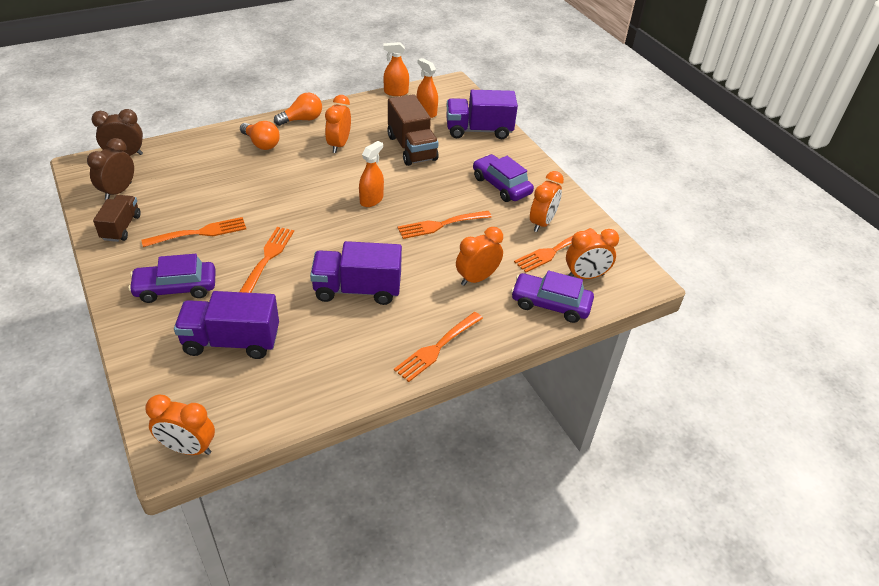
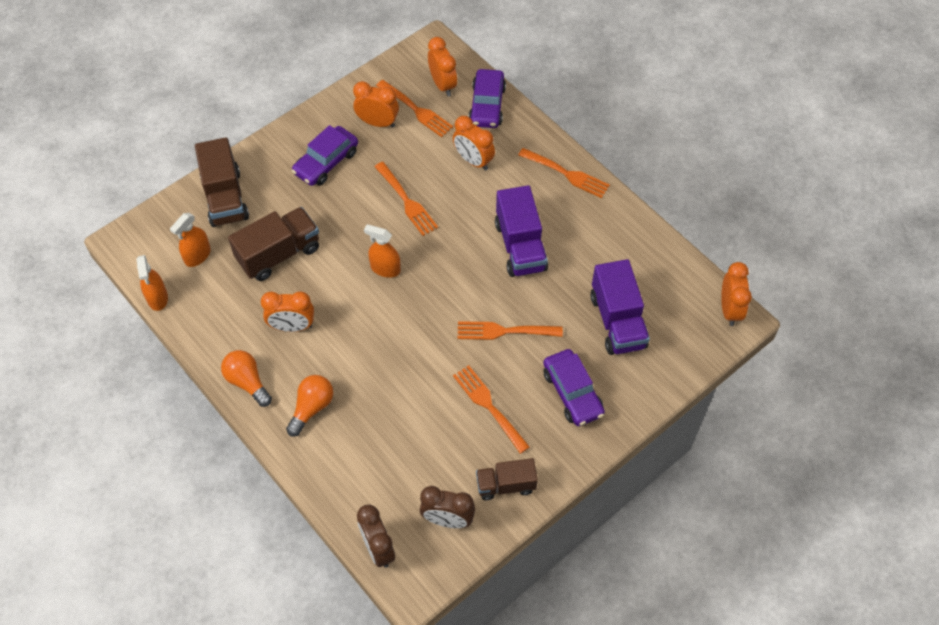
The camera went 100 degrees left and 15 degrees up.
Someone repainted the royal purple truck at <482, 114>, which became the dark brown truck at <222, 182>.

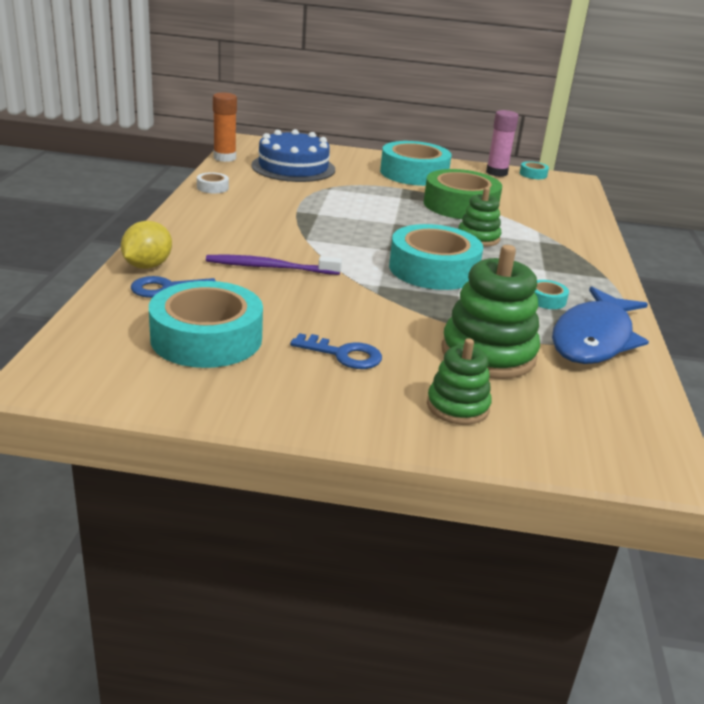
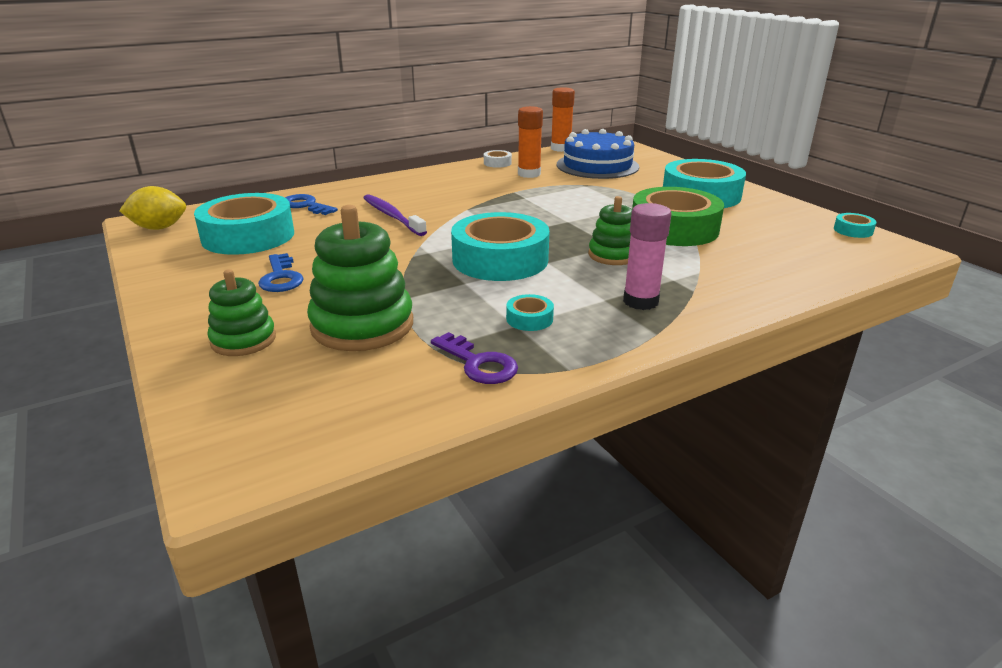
The camera went 55 degrees right and 0 degrees up.
Someone carried the golden toy lemon from <146, 245> to <152, 208>.
Someone swapped the cobalt toy fish at <600, 325> for the royal purple latchkey at <474, 358>.
Someone put down the orange glue stick at <530, 142>.
Someone carried the rosy glue stick from <502, 143> to <647, 256>.

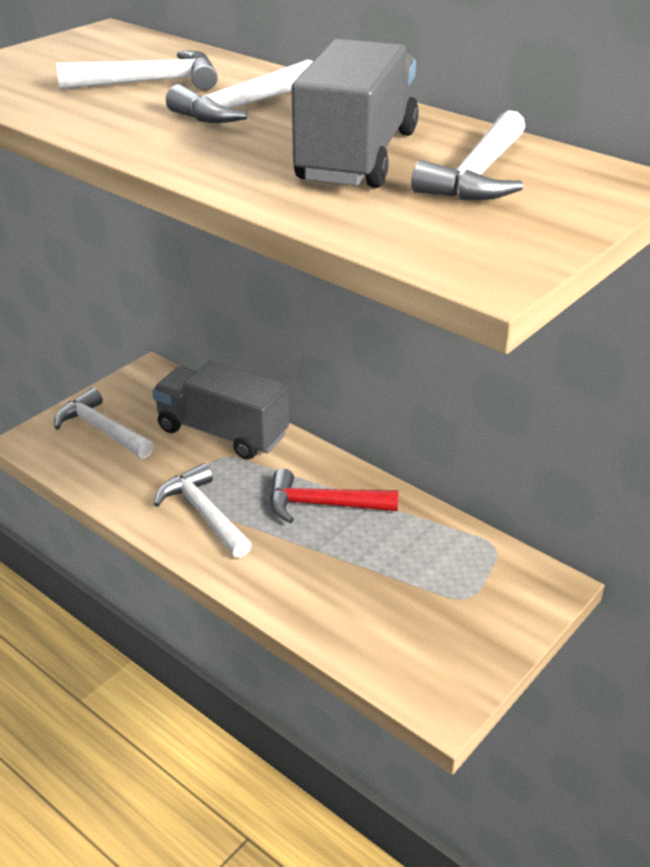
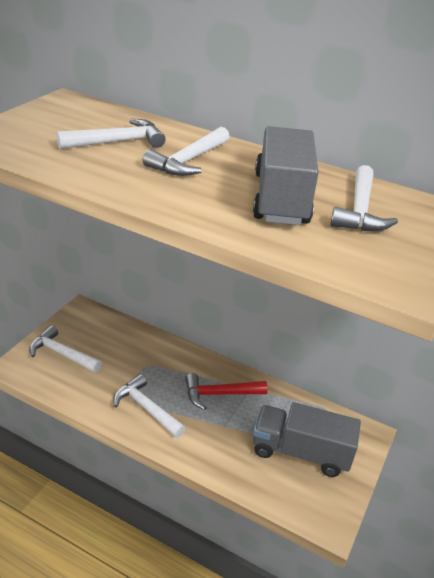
The camera went 15 degrees left and 0 degrees up.
Someone carried the ash-grey truck from <220, 410> to <307, 439>.

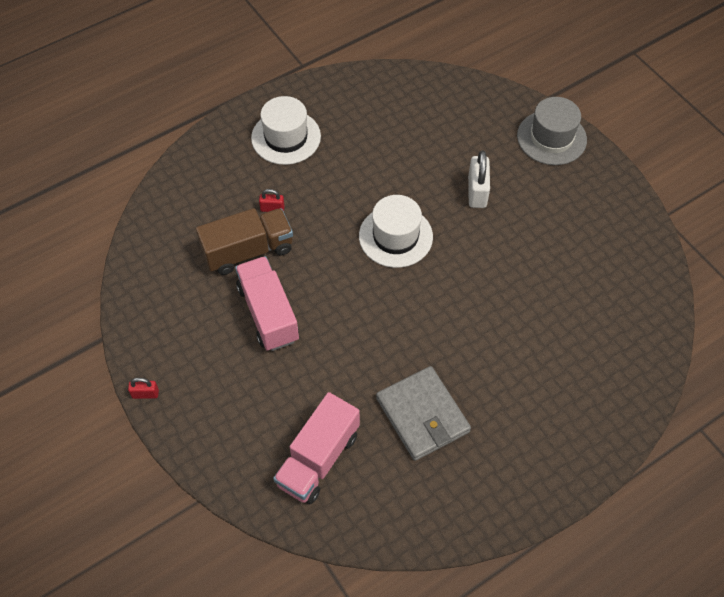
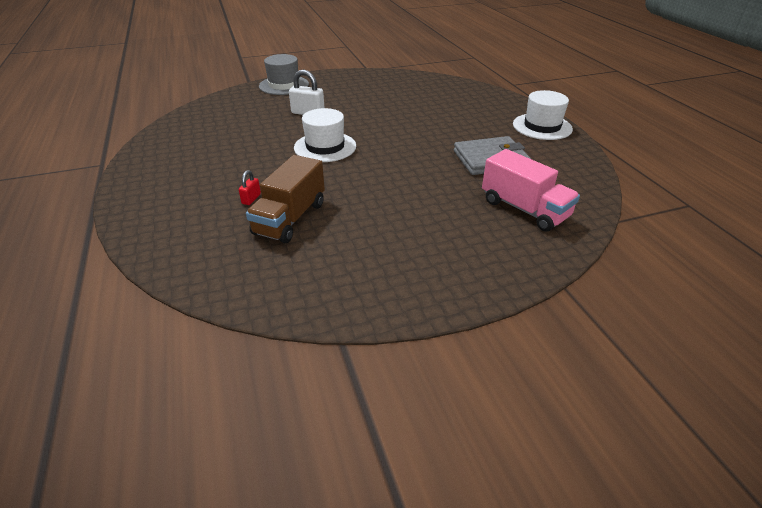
The camera went 75 degrees left and 20 degrees down.
Someone rotated the dark brown truck at <244, 241> by 150 degrees counterclockwise.
Someone carried the white tall hat from <286, 130> to <543, 115>.
Someone took away the crimson lock at <143, 388>.
Someone took away the rosy truck at <267, 303>.

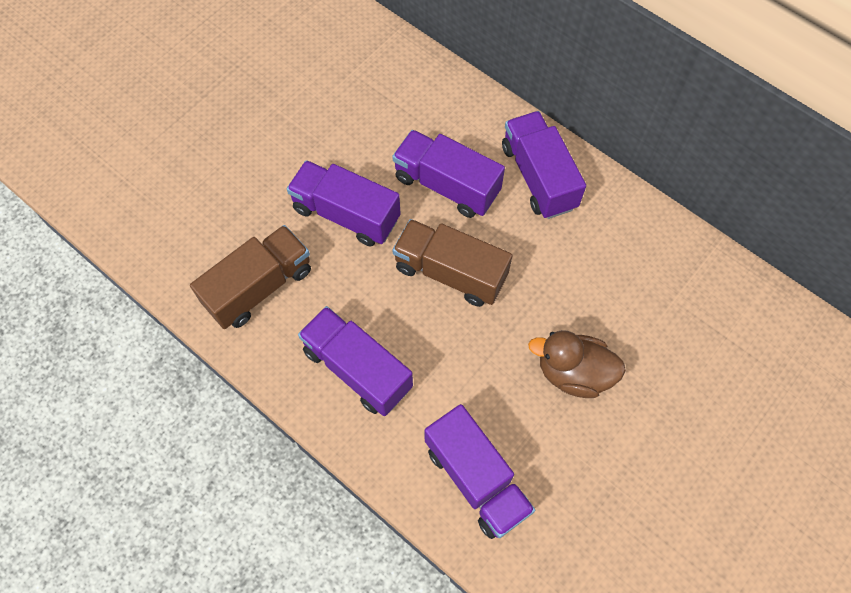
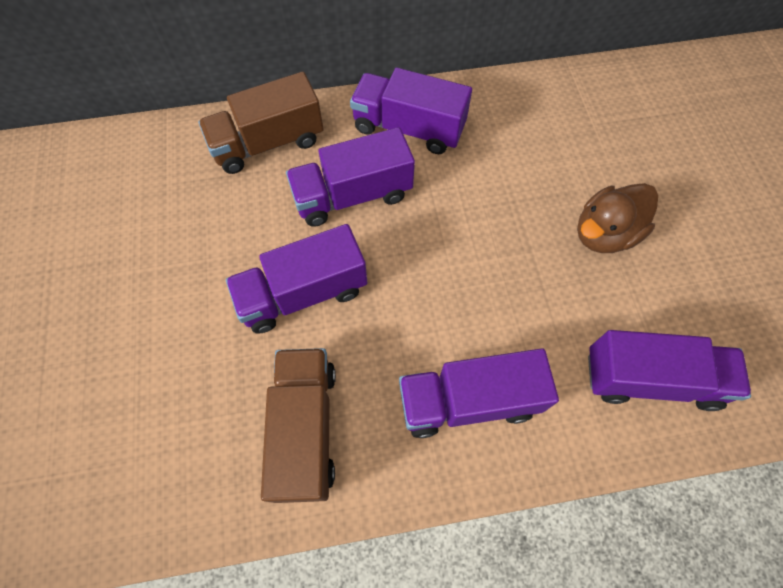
The camera went 50 degrees left and 0 degrees up.
Someone carried the dark brown truck from <453, 263> to <261, 123>.

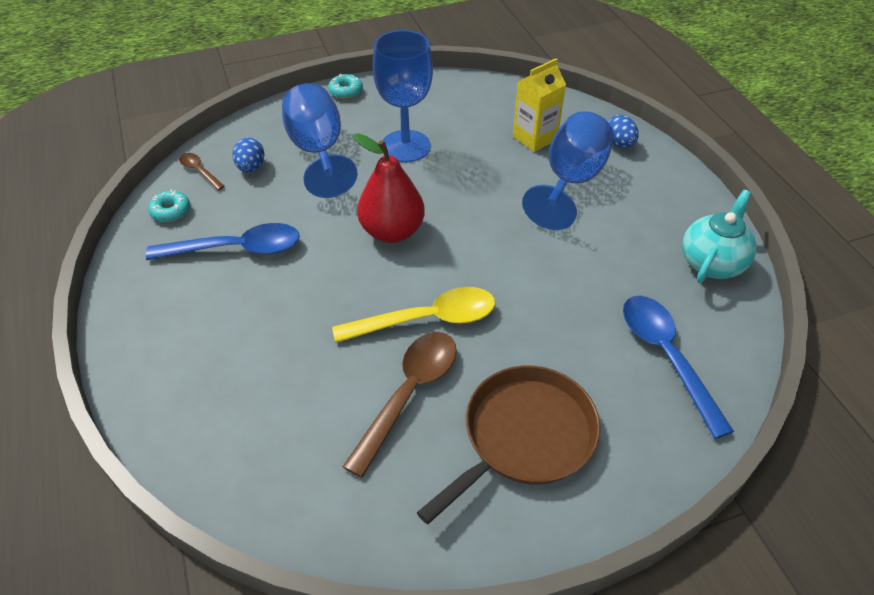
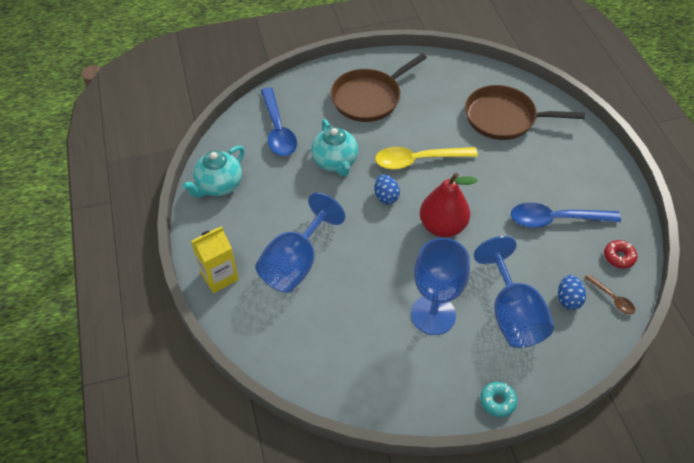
The camera went 175 degrees left and 5 degrees up.
Someone carried the golden milk carton from <539, 105> to <215, 259>.
Someone put down the turquoise teapot at <334, 147>.
Someone carried the cobalt toy egg from <623, 131> to <387, 189>.
Someone put down the dark brown pan at <525, 112>.
Someone repainted the turquoise glazed donut at <169, 205>, which became the crimson glazed donut at <620, 254>.
Someone took away the dark brown tablespoon at <400, 405>.

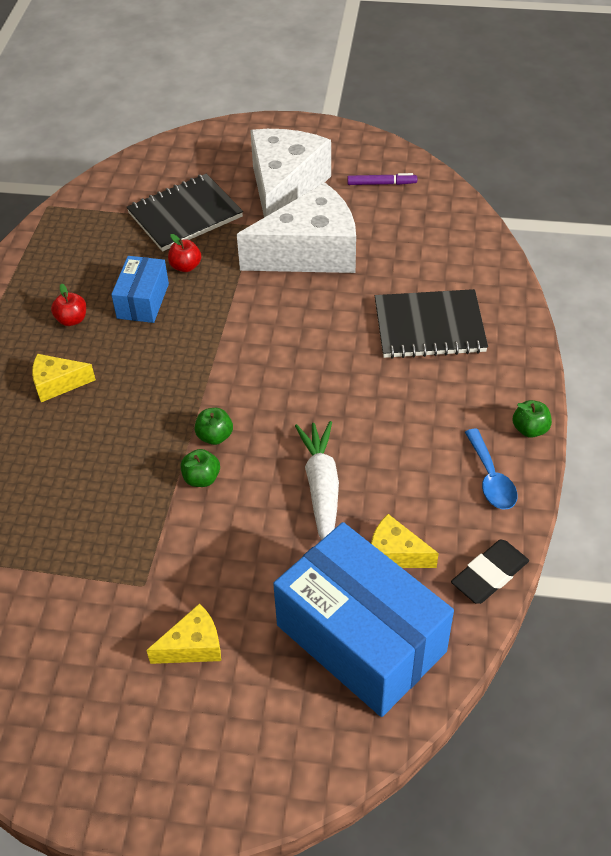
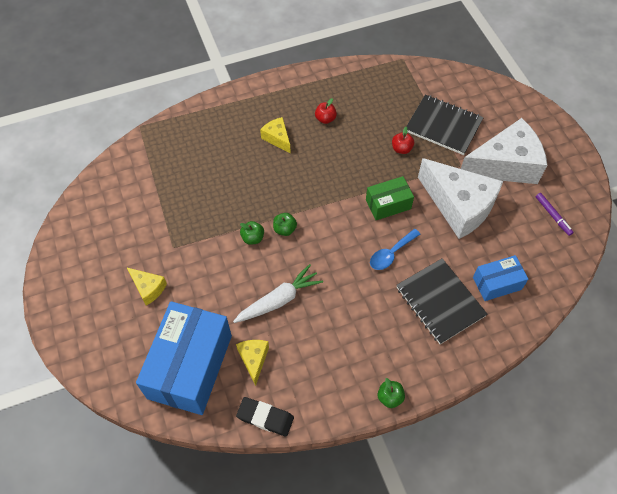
The camera went 60 degrees right and 10 degrees up.
Someone put down the leaf-green parcel at <390, 198>.
Someone carried the cobalt tablespoon from <491, 469> to <395, 249>.
Someone carried the cobalt parcel from <140, 289> to <500, 278>.

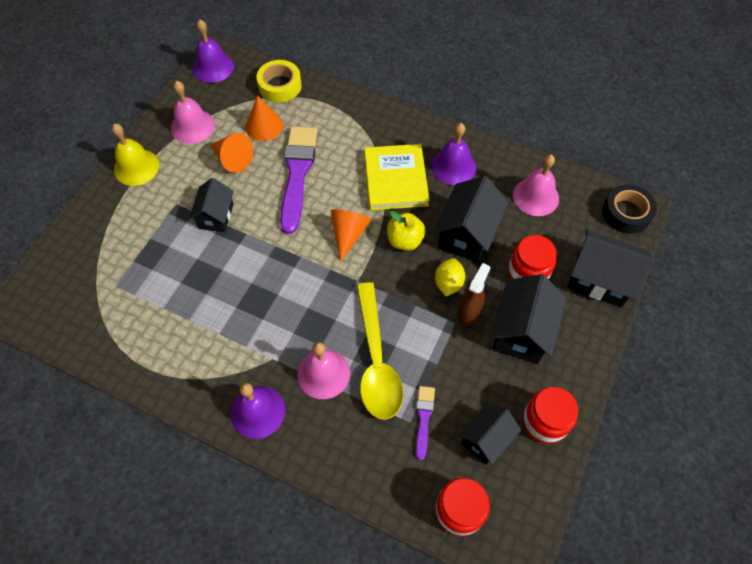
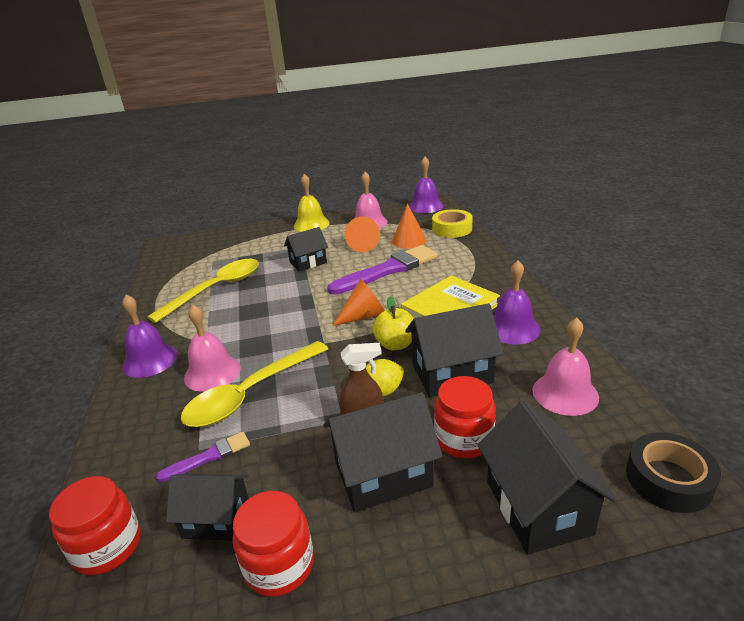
The camera went 55 degrees right and 30 degrees down.
Someone put down the golden tablespoon at <203, 291>.

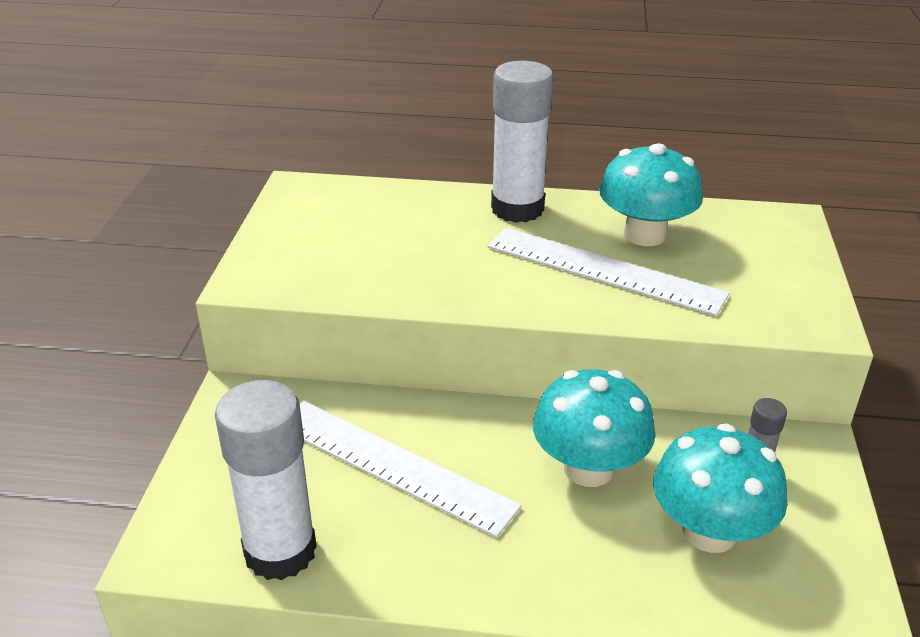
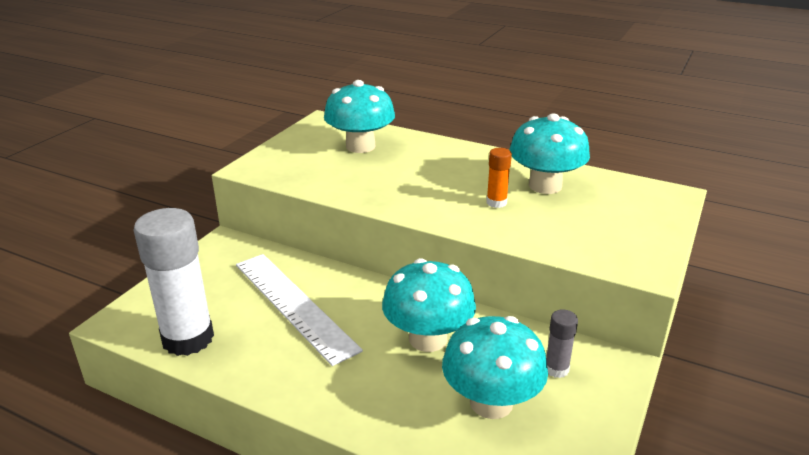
The camera went 20 degrees right and 5 degrees down.
Someone put down the turquoise mushroom at <359, 116>.
Someone swapped the white straightedge at <609, 272> for the orange glue stick at <499, 178>.
Someone took away the white glue stick at <522, 142>.

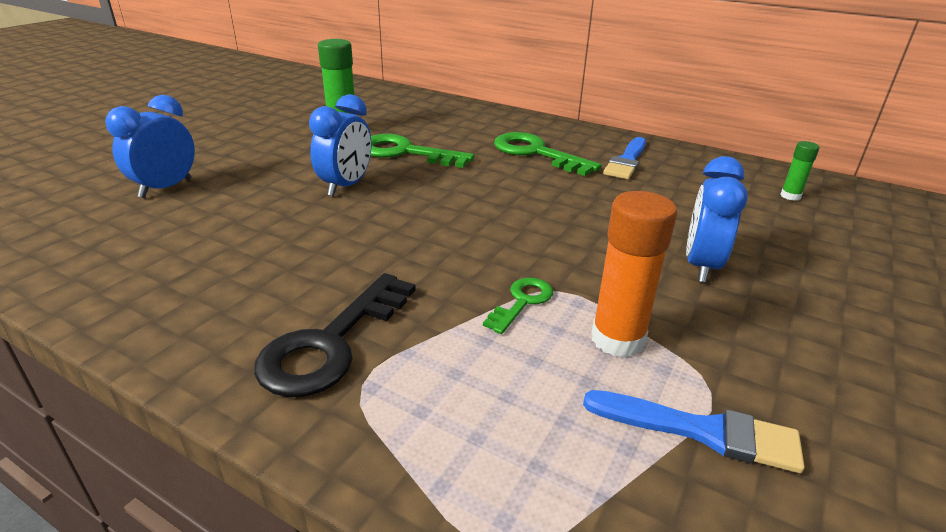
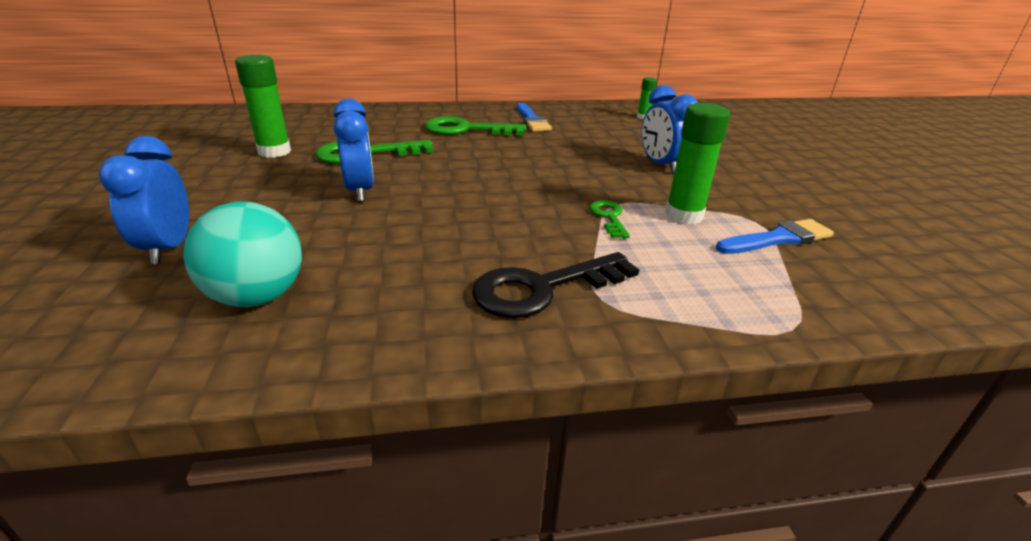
The camera went 40 degrees left and 0 degrees up.
Someone put down the turquoise sphere at <242, 254>.
Someone rotated the black latchkey at <335, 335> by 75 degrees clockwise.
Someone repainted the orange glue stick at <634, 274>, which became the leaf-green glue stick at <697, 164>.

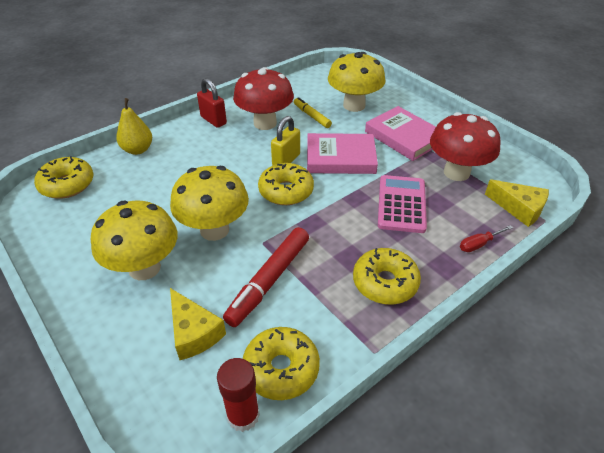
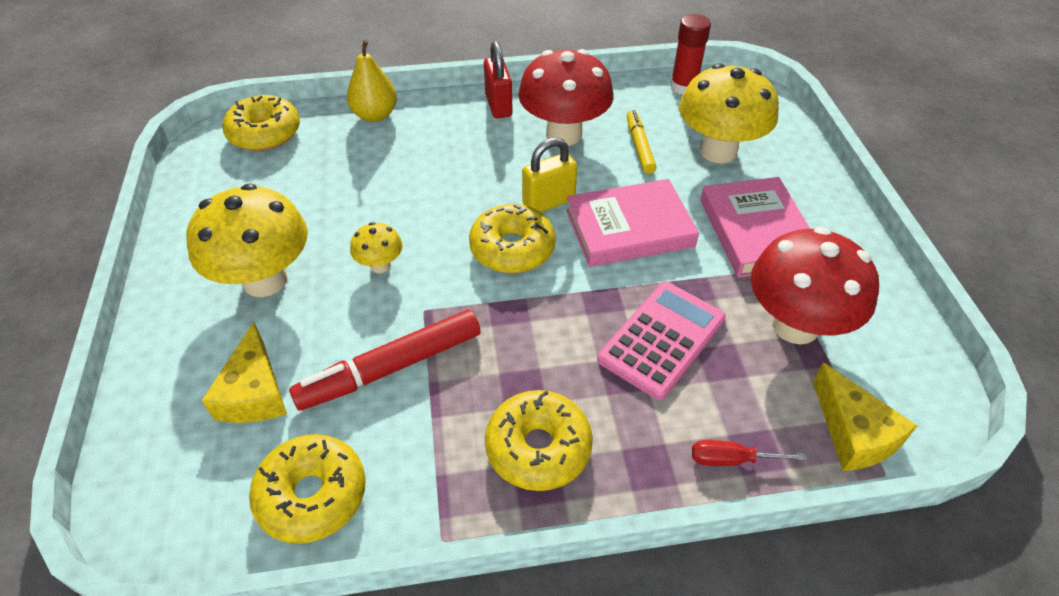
The camera went 30 degrees right and 5 degrees up.
Someone scaled the golden mushroom at <209, 203> by 0.47.
Someone rotated the rosy hardback at <342, 153> by 45 degrees counterclockwise.
Someone carried the crimson glue stick from <238, 395> to <690, 54>.

